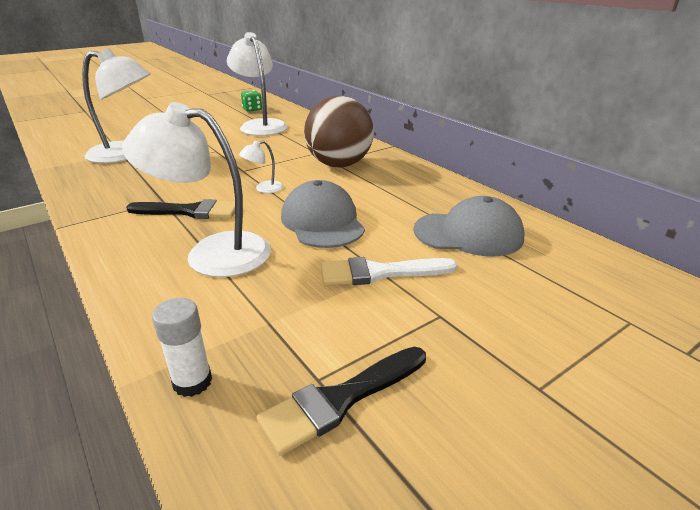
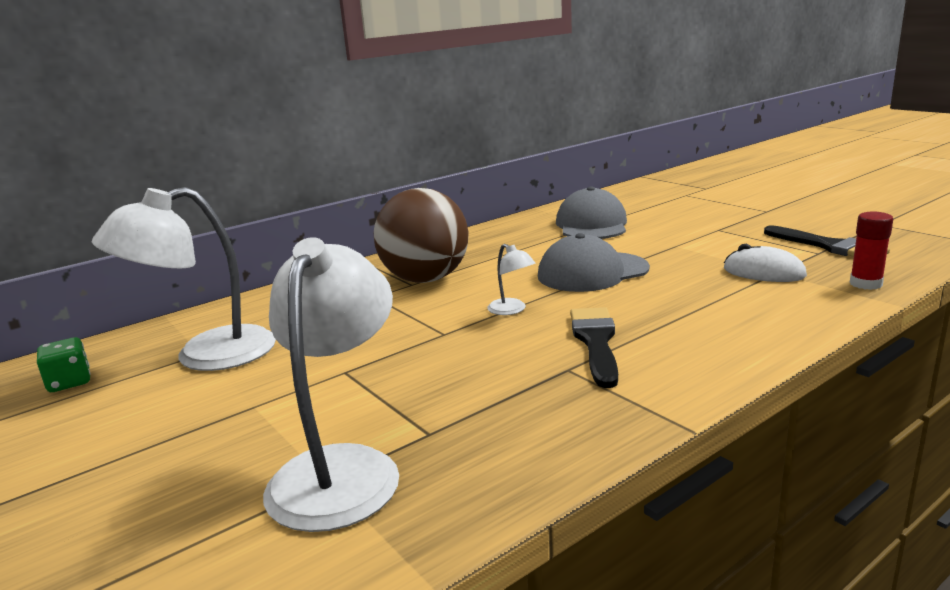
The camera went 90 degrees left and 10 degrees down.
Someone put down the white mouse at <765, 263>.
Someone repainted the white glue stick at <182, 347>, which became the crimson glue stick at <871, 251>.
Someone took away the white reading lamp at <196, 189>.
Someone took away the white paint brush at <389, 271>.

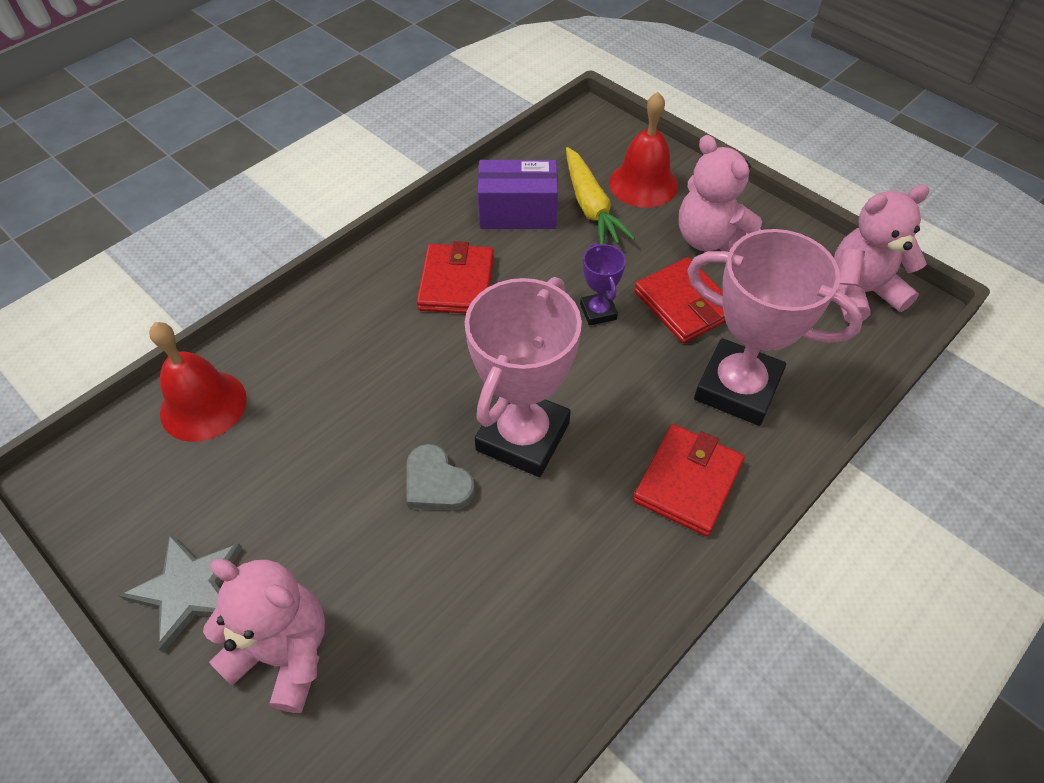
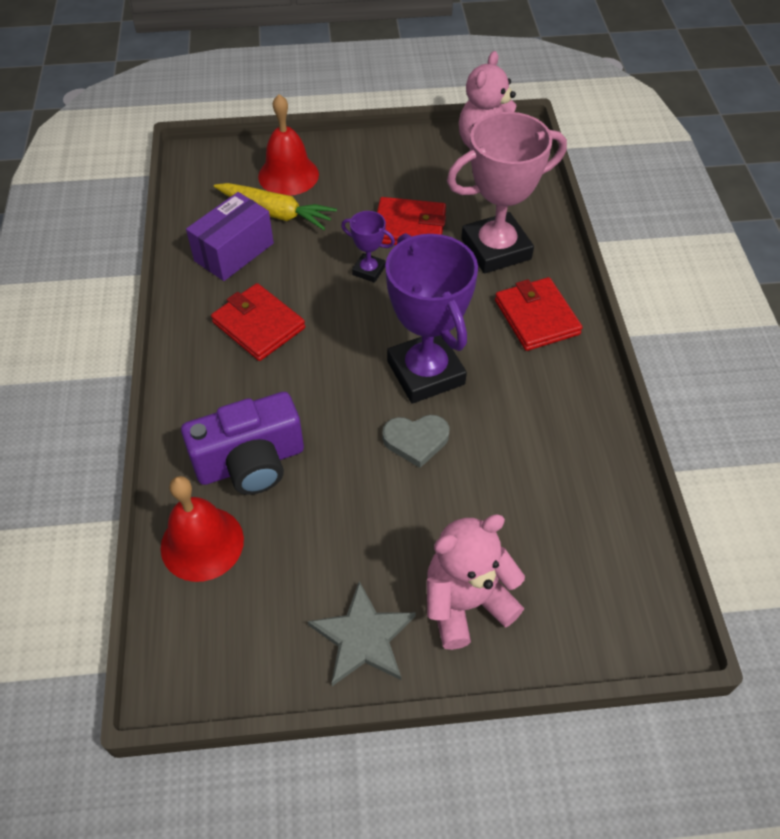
The camera went 50 degrees left and 0 degrees up.
Someone put down the royal purple camera at <242, 443>.
Someone repainted the rosy trophy at <523, 377>, which became the royal purple trophy at <431, 318>.
Someone took away the rosy teddy bear at <720, 193>.

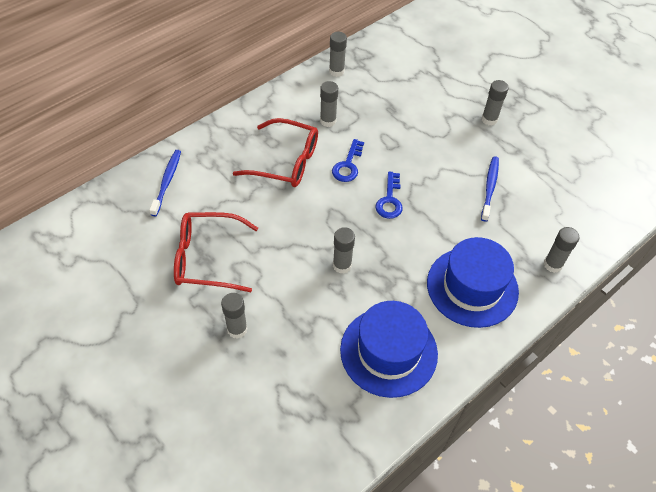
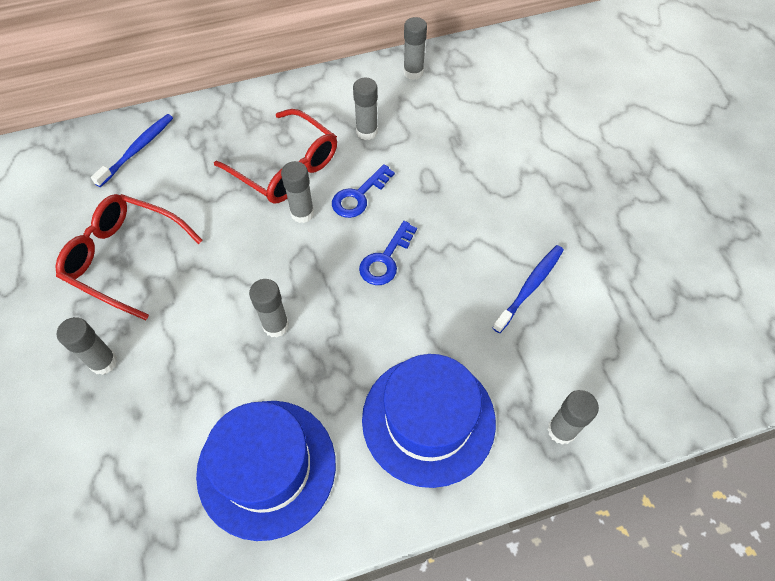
The camera went 25 degrees right and 5 degrees up.
Someone carried the ash-grey glue stick from <495, 102> to <297, 192>.

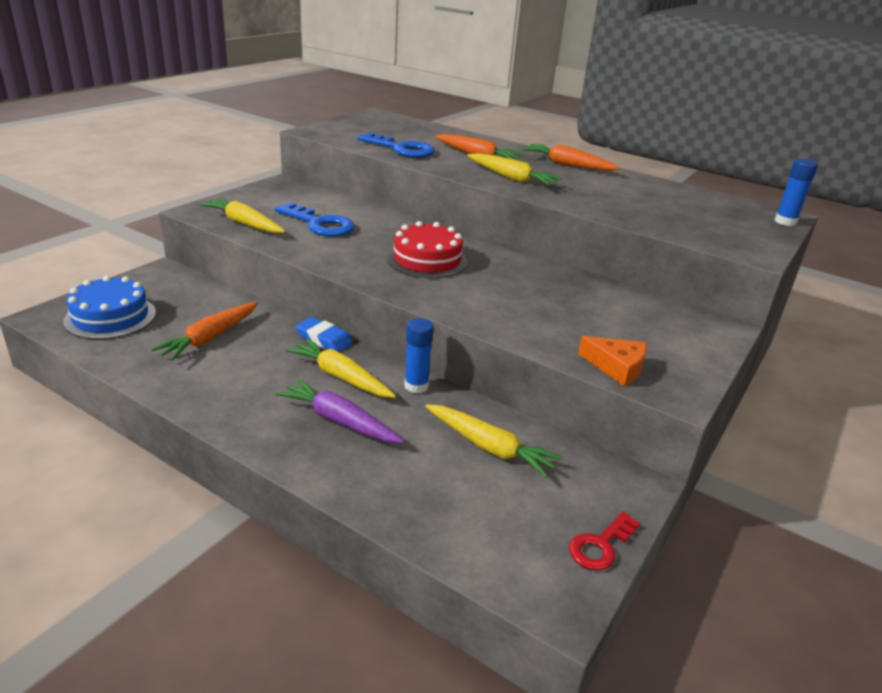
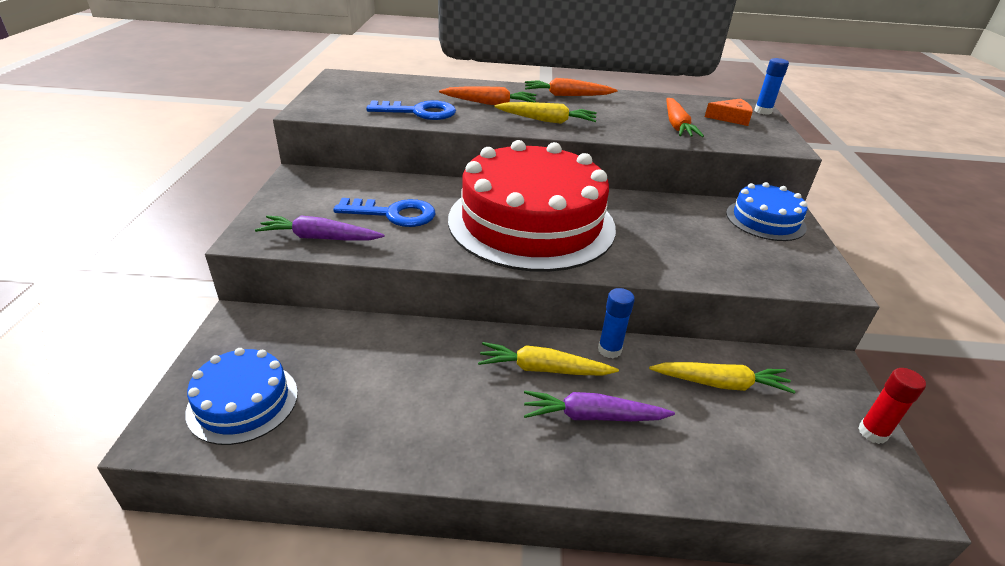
The camera went 30 degrees left and 5 degrees up.
Someone repainted the golden root vegetable at <242, 215>, which became the royal purple root vegetable at <320, 228>.
Someone scaled the crimson gateau at <427, 249> by 2.09.
Someone carried the orange root vegetable from <204, 331> to <685, 117>.
Someone carried the orange piece of cheese from <612, 361> to <729, 112>.
Someone put down the cobalt gateau at <767, 211>.
Someone swapped the crimson latchkey at <605, 541> for the crimson glue stick at <892, 406>.
Someone took away the cobalt eraser at <324, 334>.

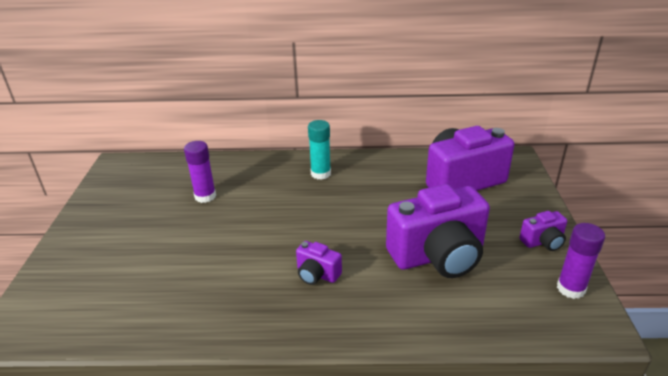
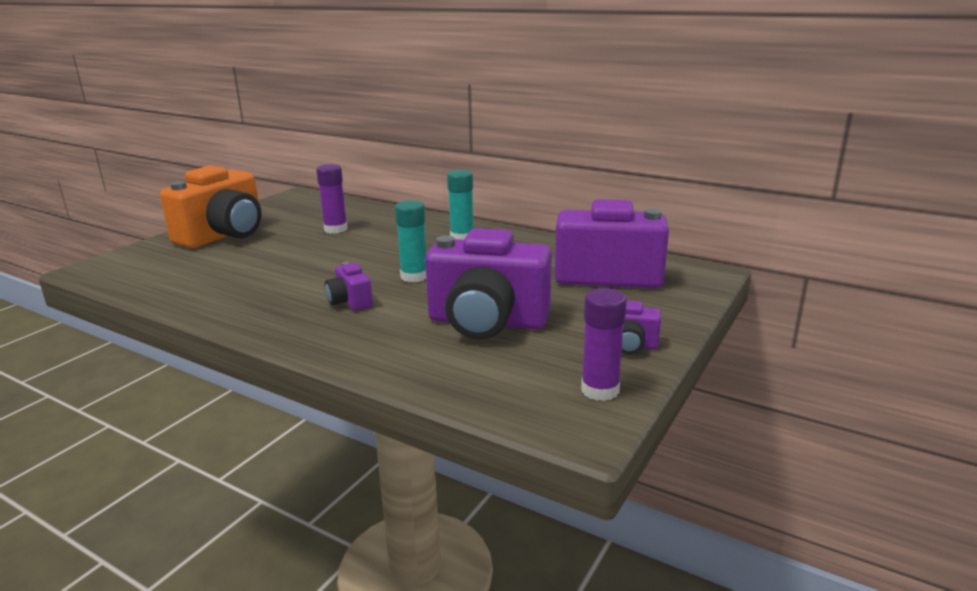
The camera went 30 degrees right and 10 degrees down.
Someone put down the orange camera at <211, 206>.
Someone put down the turquoise glue stick at <410, 241>.

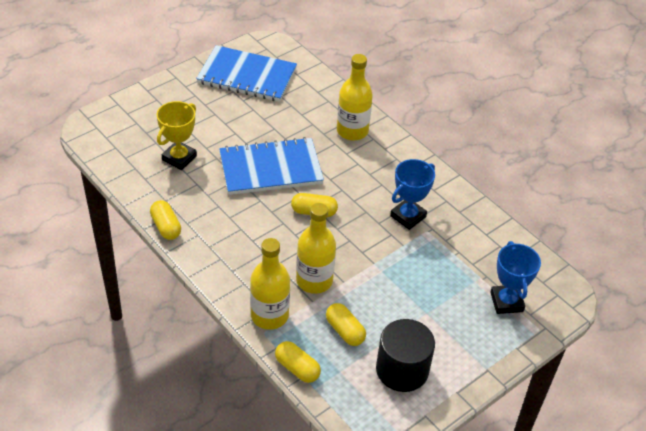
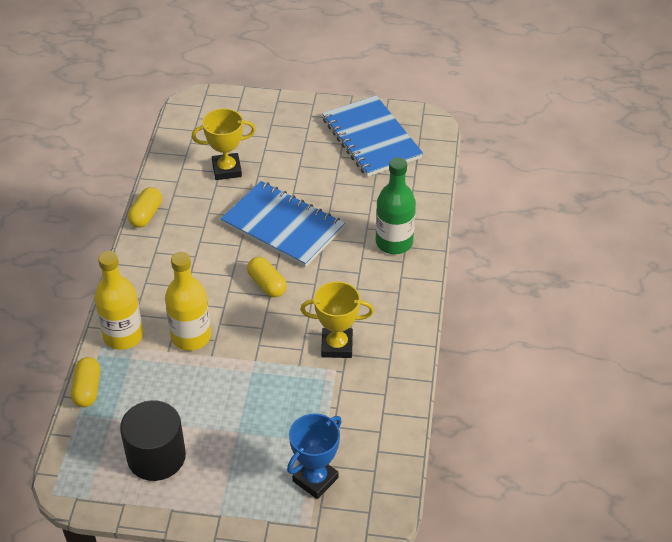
The camera went 50 degrees right and 0 degrees up.
Someone repainted the cobalt trophy at <412, 194>, which became the golden trophy at <337, 319>.
Someone repainted the golden bottle at <355, 97>, which became the leaf-green bottle at <396, 205>.
Someone took away the golden pill at <346, 324>.

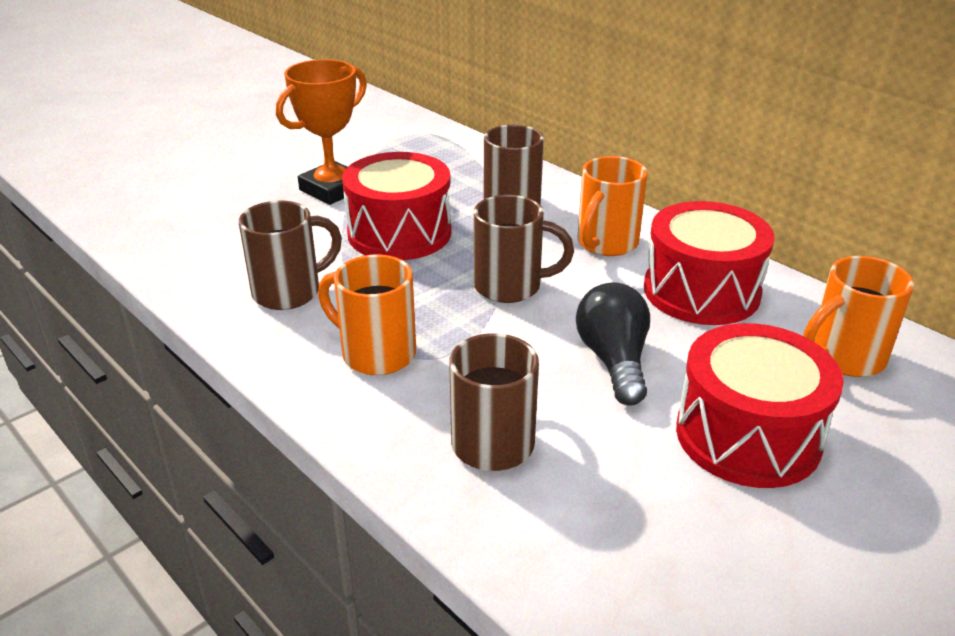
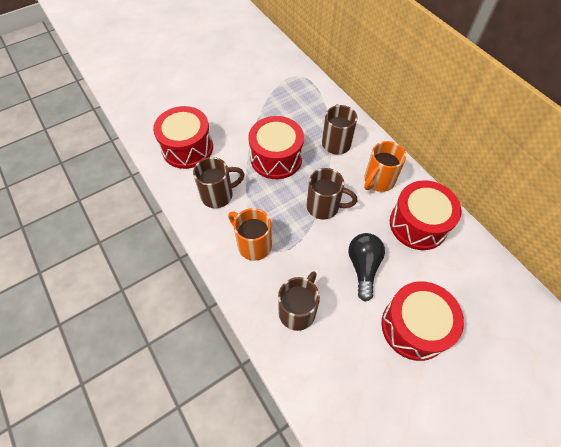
The camera went 10 degrees right and 25 degrees up.
Someone put down the crimson snare drum at <183, 137>.
Someone took away the orange trophy at <321, 132>.
Someone took away the orange tea mug at <858, 316>.

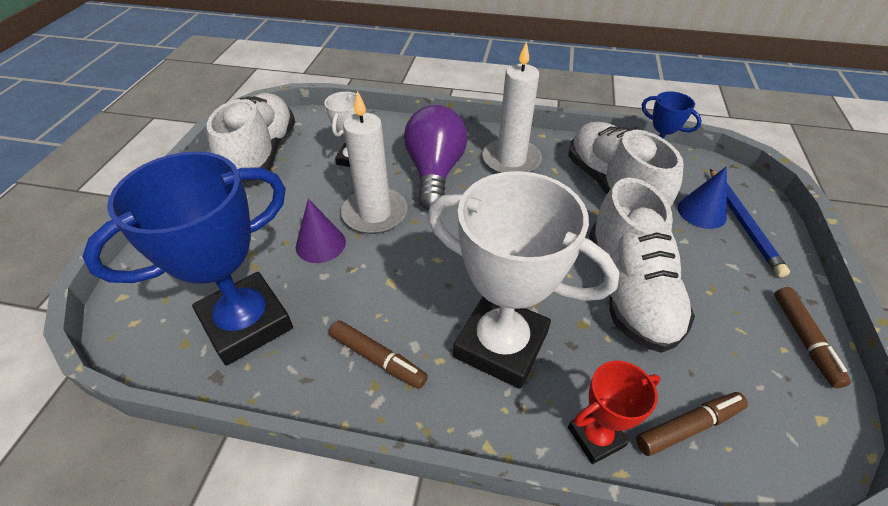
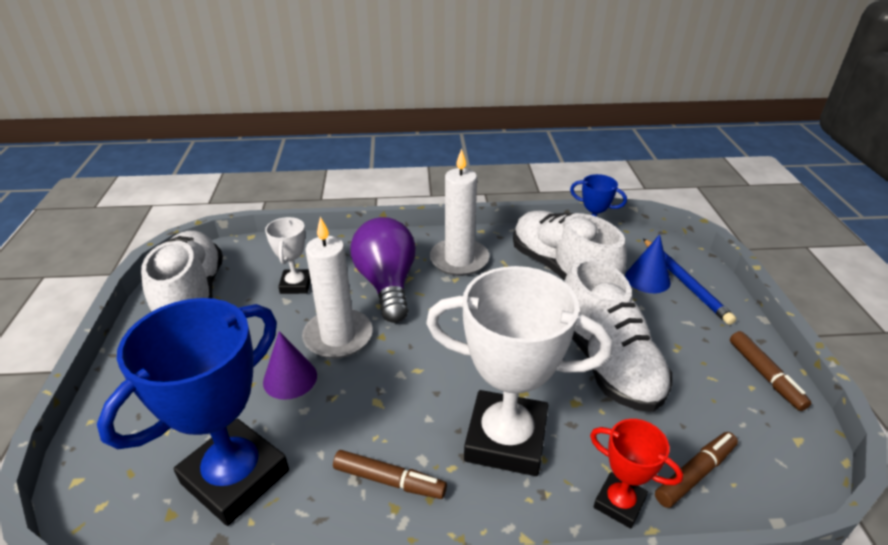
The camera went 15 degrees left and 10 degrees down.
Someone rotated the crimson trophy at <614, 412> by 75 degrees clockwise.

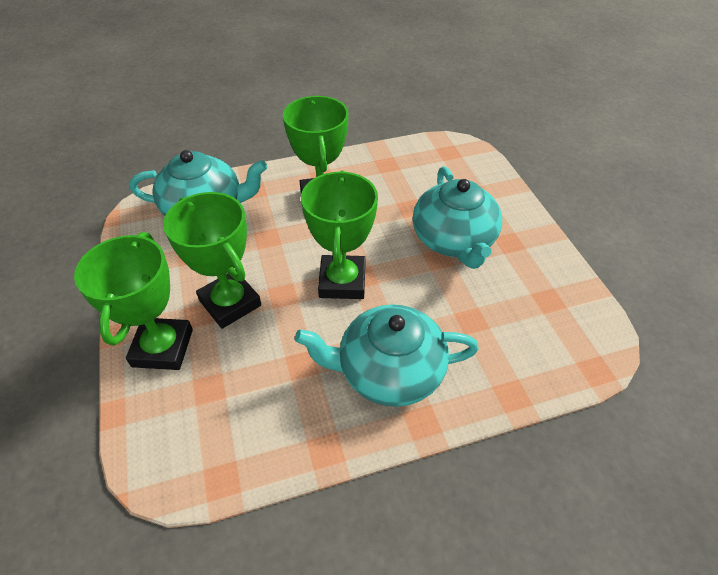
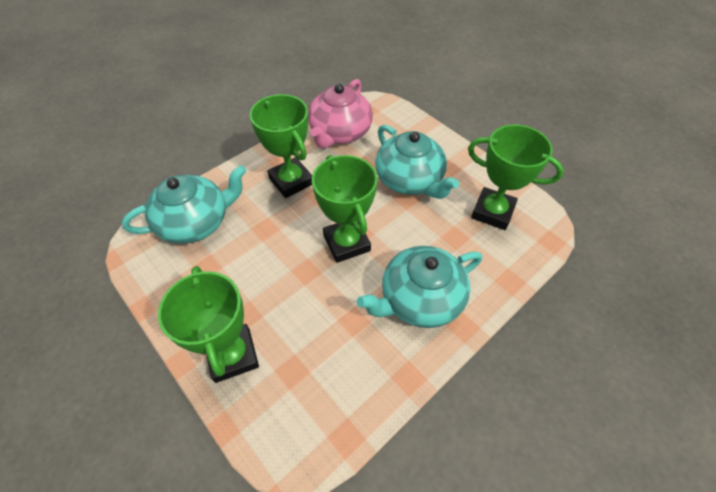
The camera went 25 degrees left and 5 degrees up.
Someone put down the rosy teapot at <340, 113>.
Someone carried the leaf-green trophy from <212, 260> to <516, 177>.

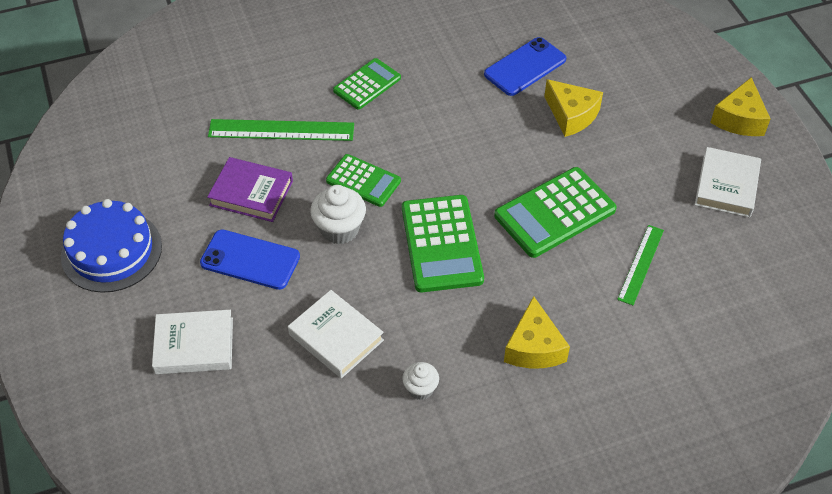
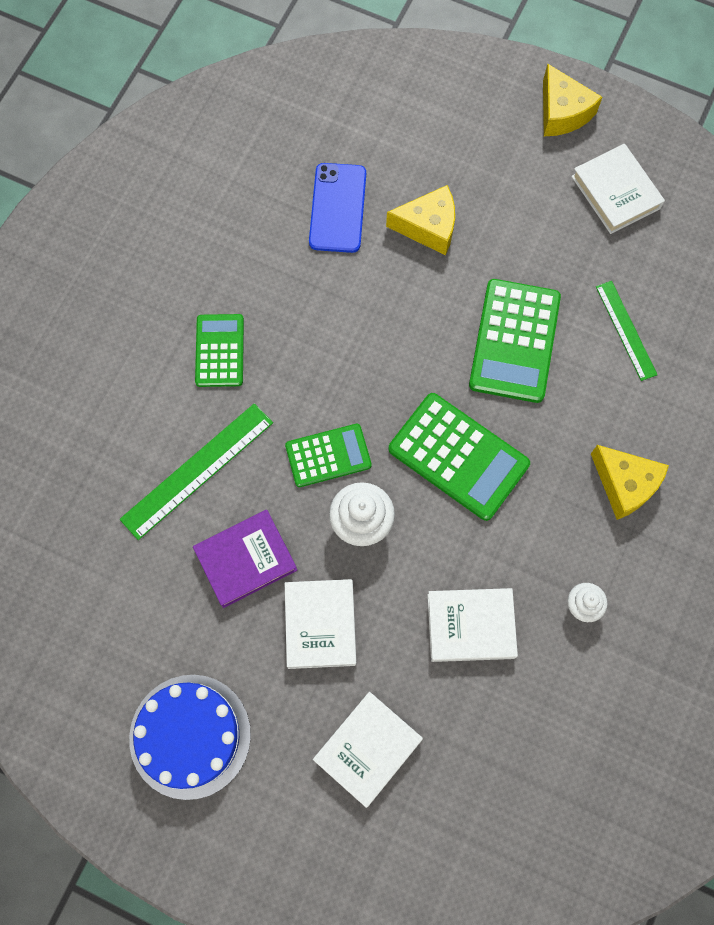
The camera went 45 degrees left and 20 degrees up.
Someone swapped the cobalt phone at <250, 260> for the white hardback at <320, 624>.

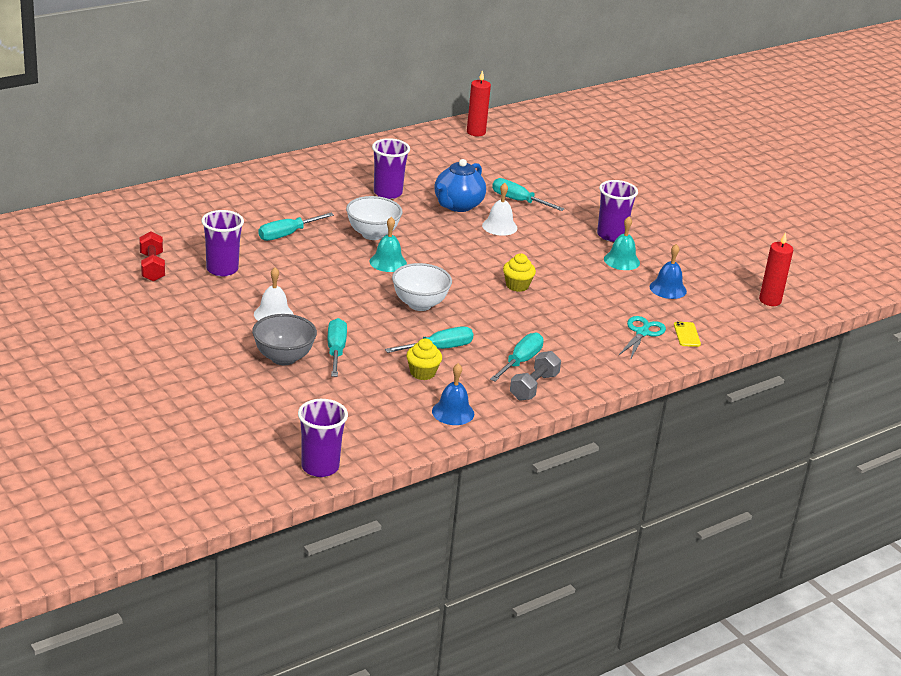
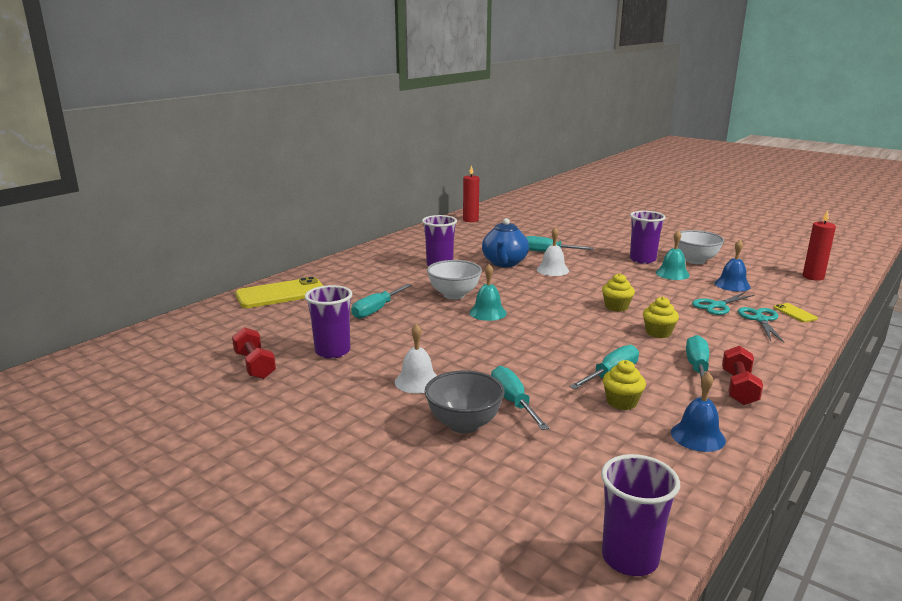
The camera went 15 degrees left and 10 degrees down.
Someone put down the golden phone at <279, 292>.
Someone put down the golden cupcake at <661, 317>.
Someone carried the white serving bowl from <422, 287> to <698, 247>.
Someone put down the turquoise pair of scissors at <723, 303>.
Someone repainted the ash-grey free weight at <535, 376>, which became the crimson free weight at <742, 375>.

